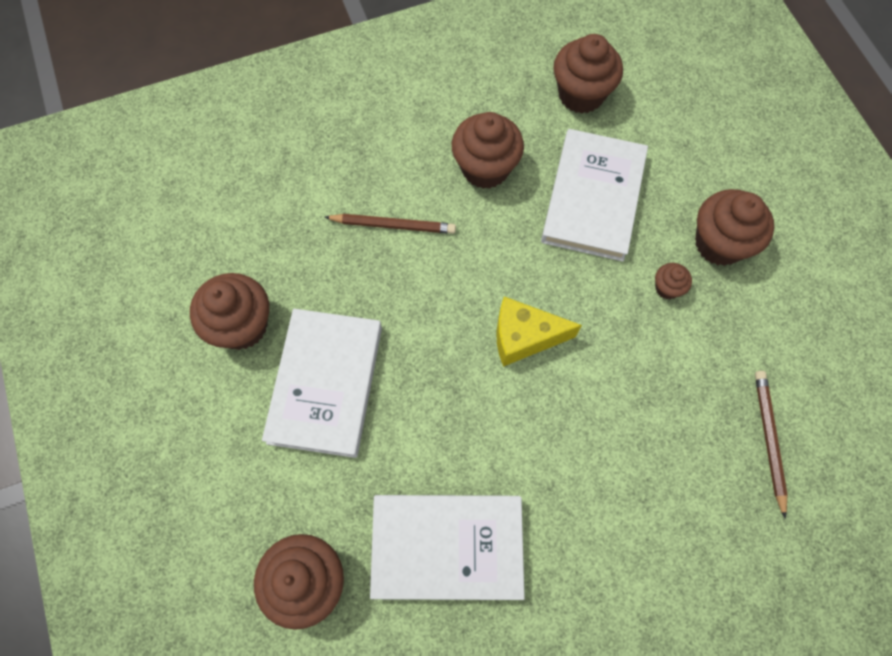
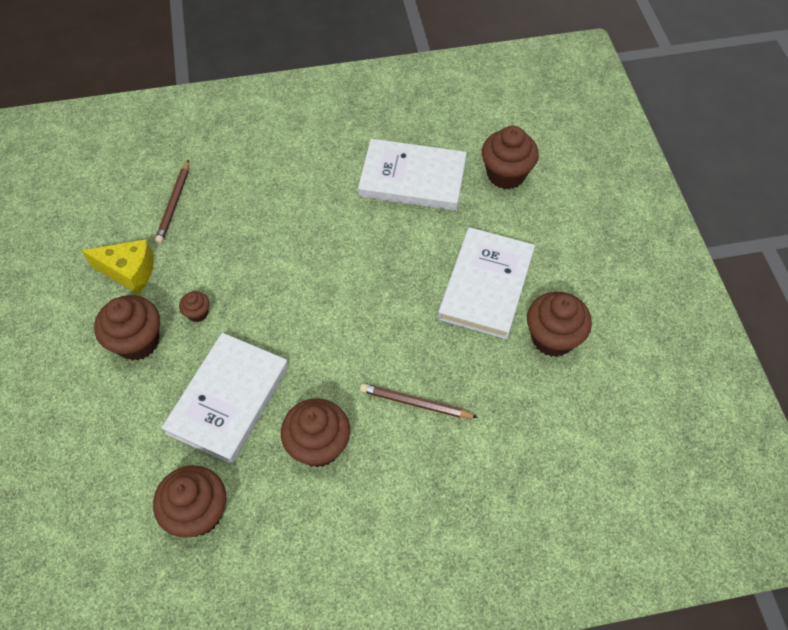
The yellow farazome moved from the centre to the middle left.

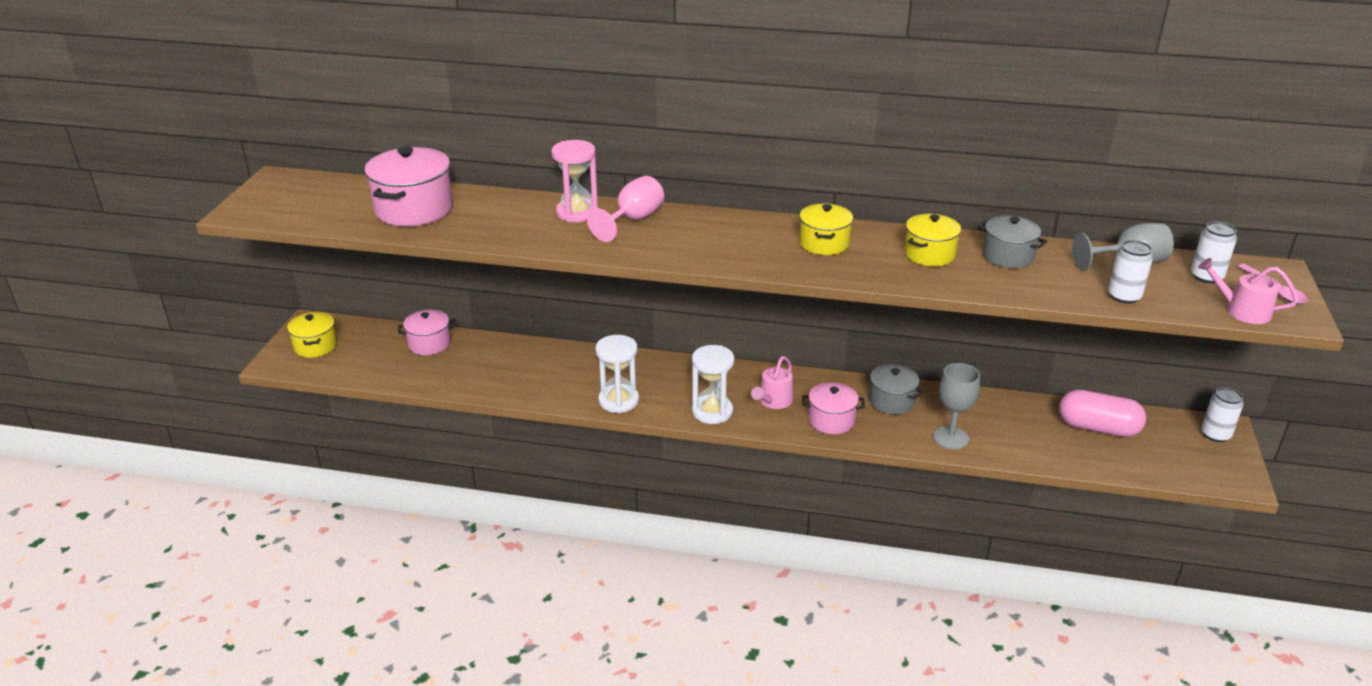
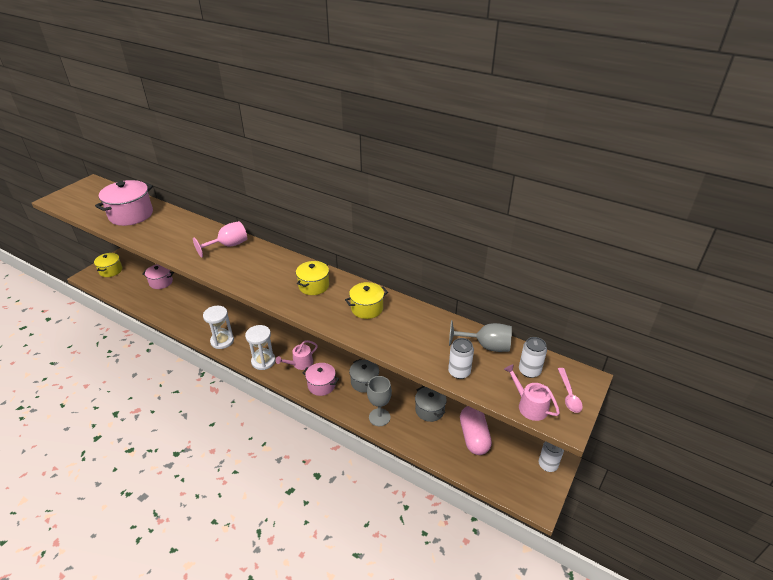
The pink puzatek at the top centre disappeared.
The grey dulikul (2nd from left) moved from the middle right to the bottom centre.
The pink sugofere at the middle right turned 45 degrees clockwise.

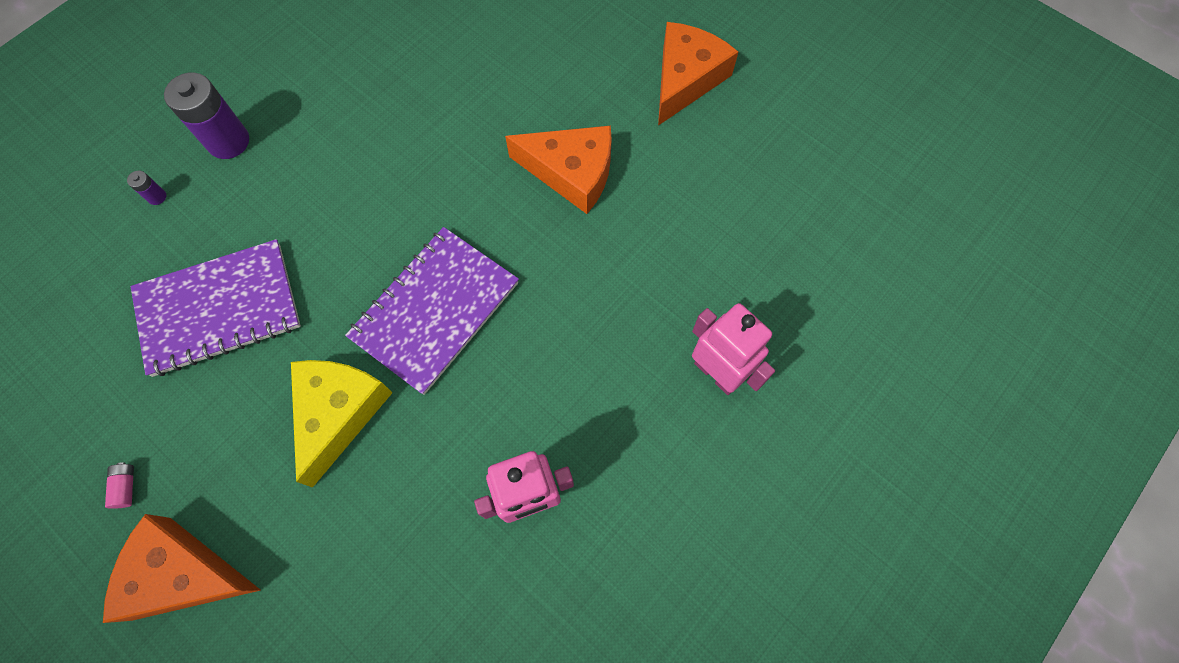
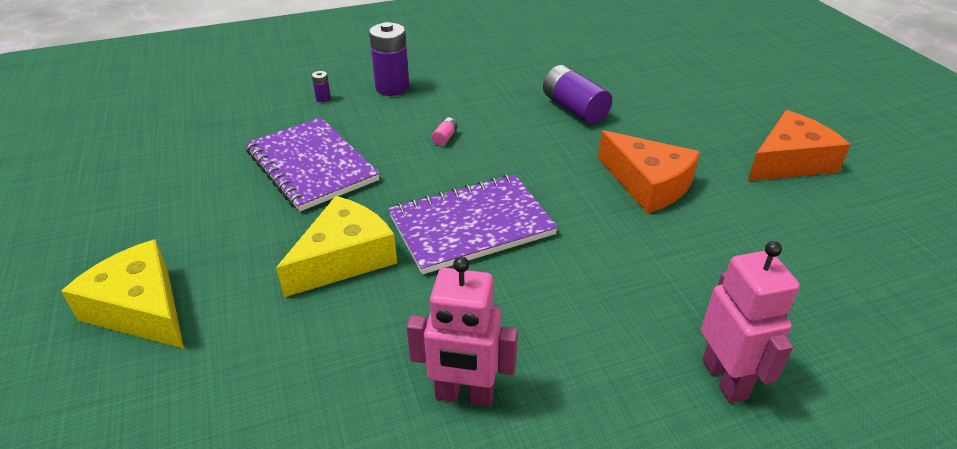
The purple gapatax (1st from left) at the middle left turned 45 degrees clockwise.
The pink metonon moved from the bottom left to the top centre.
The orange farazome (1st from left) at the bottom left became the yellow farazome (1st from left) at the middle left.
The purple metonon (3rd from left) at the top centre appeared.

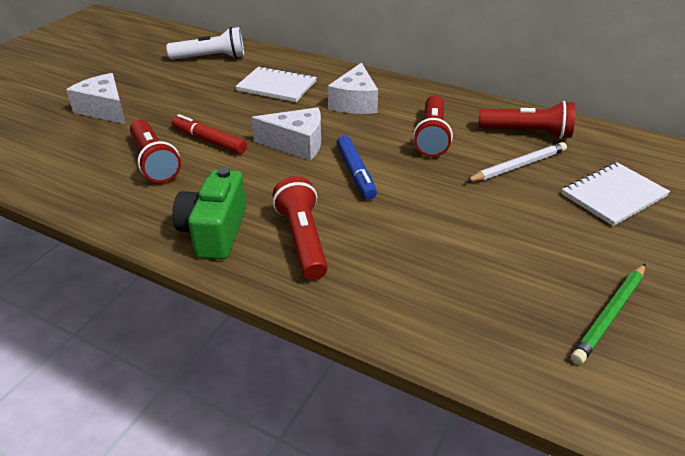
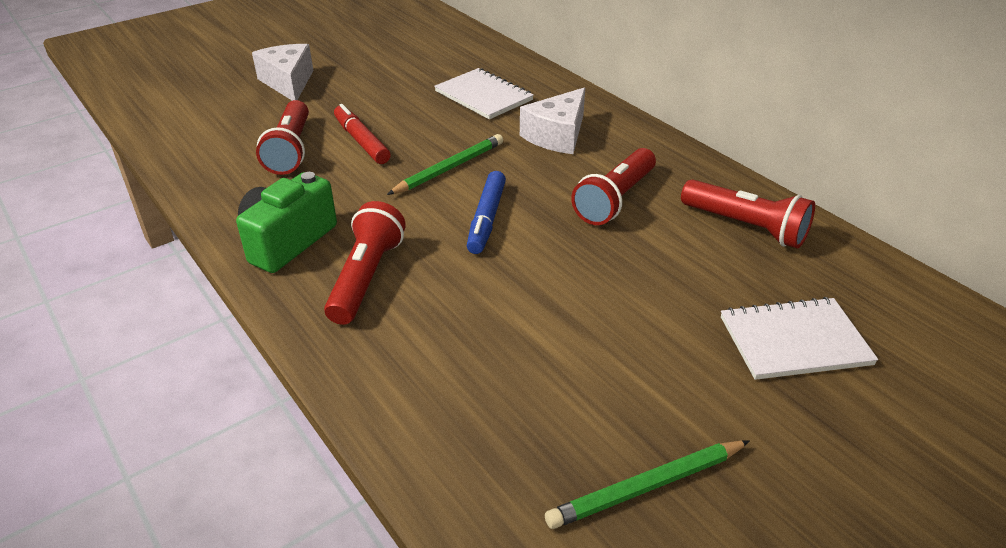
The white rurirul at the top left disappeared.
The white farazome (2nd from left) at the top centre was replaced by the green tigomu (1st from left) at the top centre.
The white tigomu at the middle right disappeared.

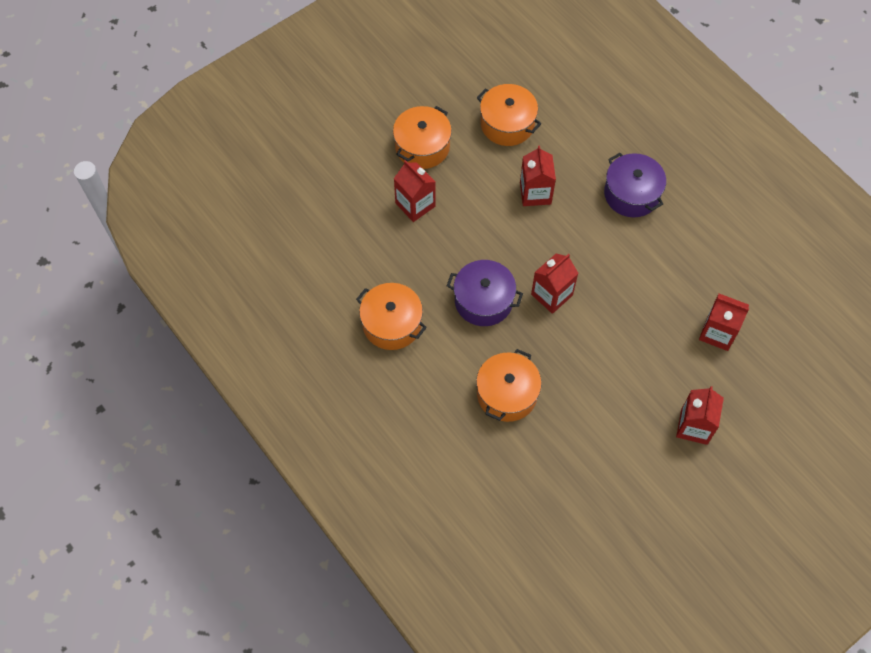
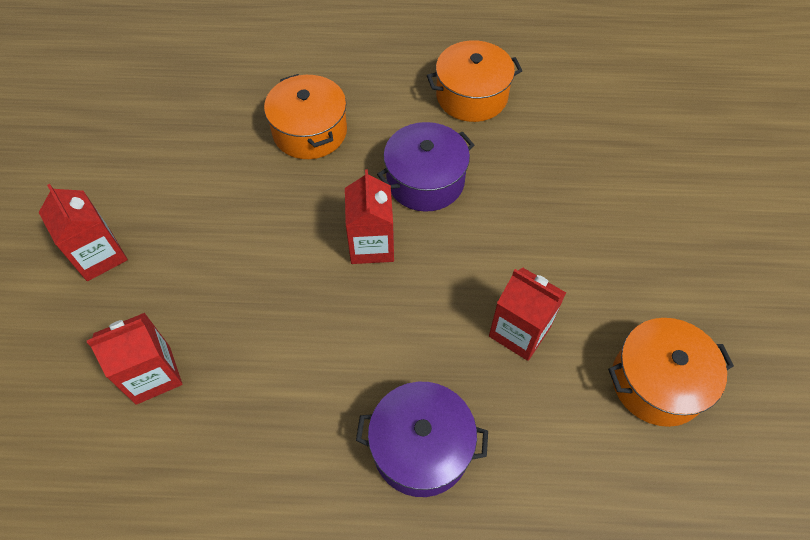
The orange dulikul (2nd from left) at the top centre disappeared.
The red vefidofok (1st from left) at the top centre disappeared.

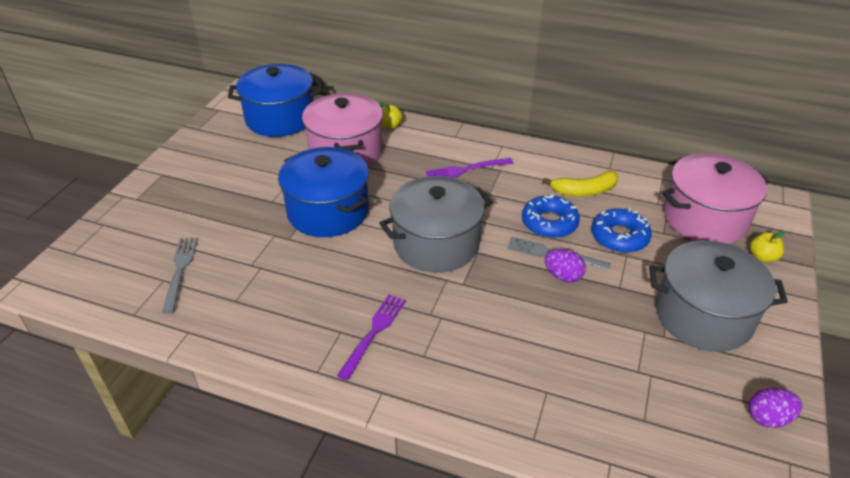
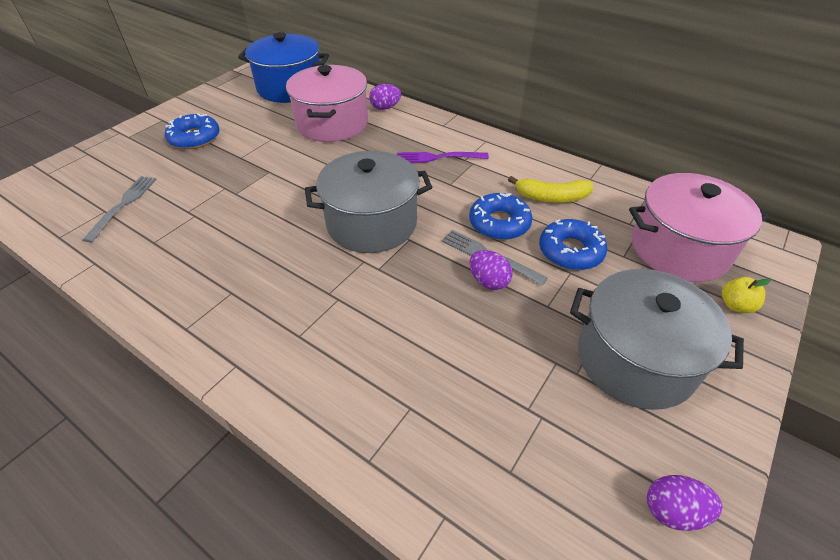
The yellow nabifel (1st from left) at the top centre was replaced by the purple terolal (1st from left) at the top centre.
The blue dulikul (2nd from left) at the centre disappeared.
The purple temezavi (1st from left) at the bottom centre disappeared.
The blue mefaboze (1st from left) at the top left appeared.

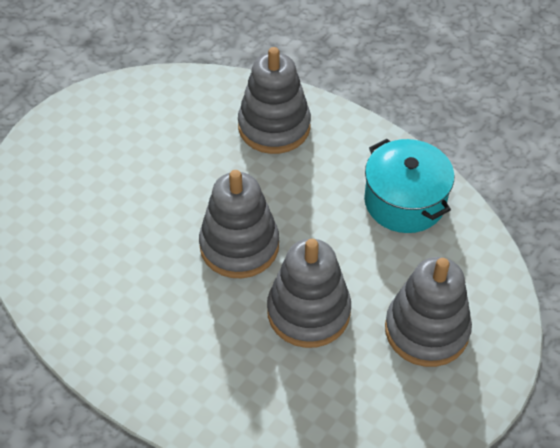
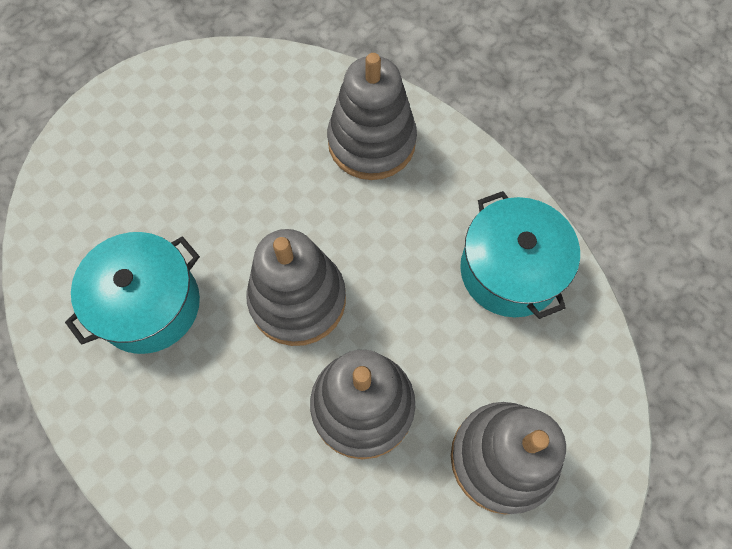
The turquoise dulikul (1st from left) at the middle left appeared.

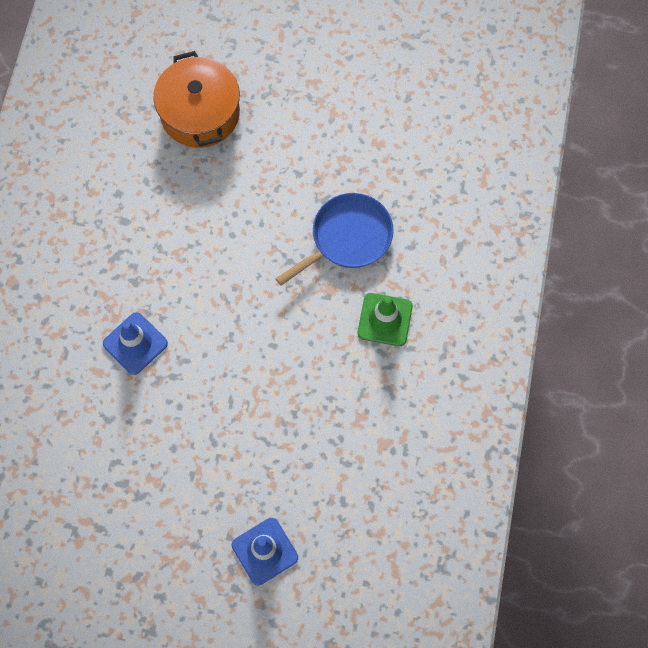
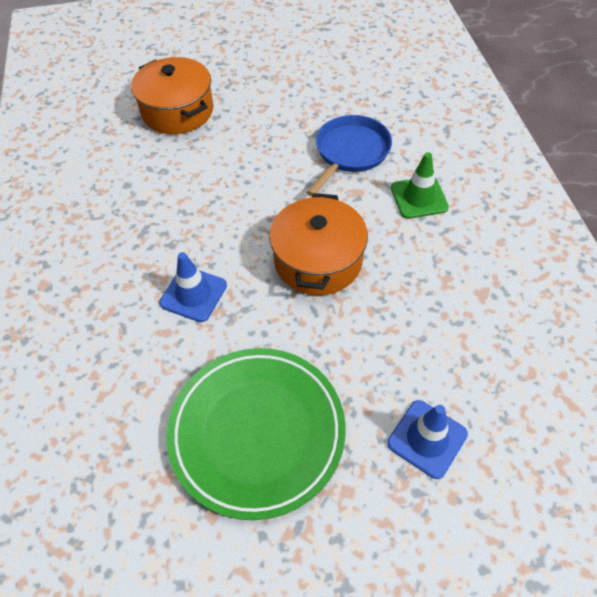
The orange dulikul (2nd from left) at the centre appeared.
The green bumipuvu at the bottom centre appeared.

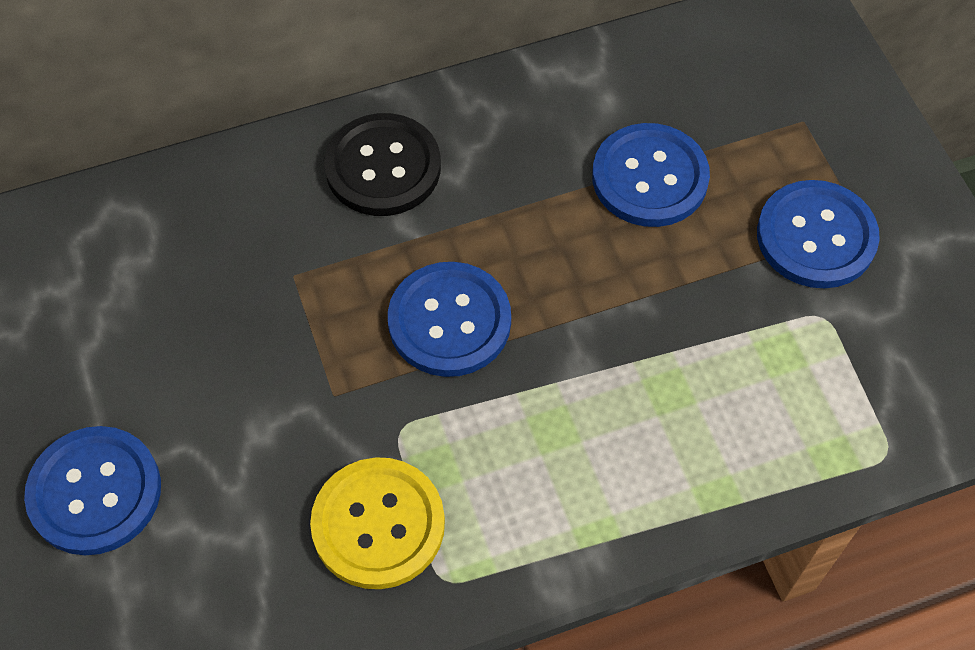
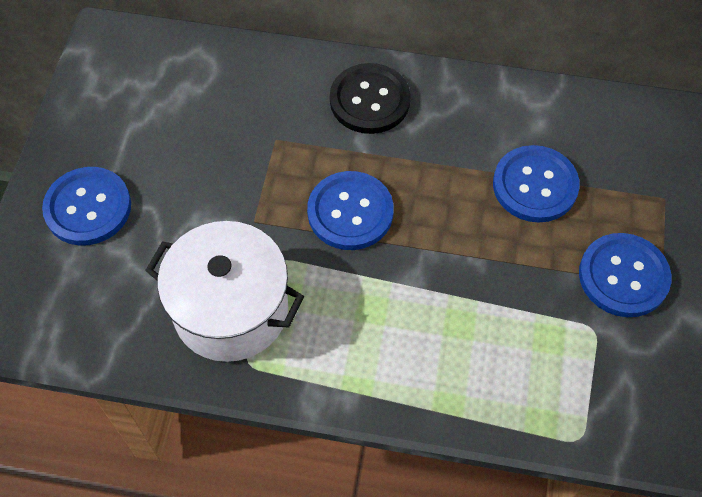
The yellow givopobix at the bottom centre was replaced by the white dulikul at the middle left.

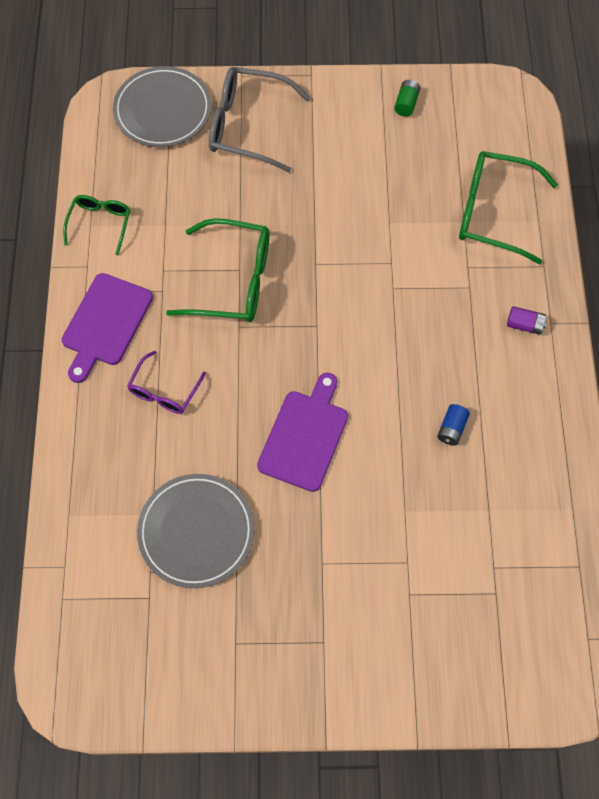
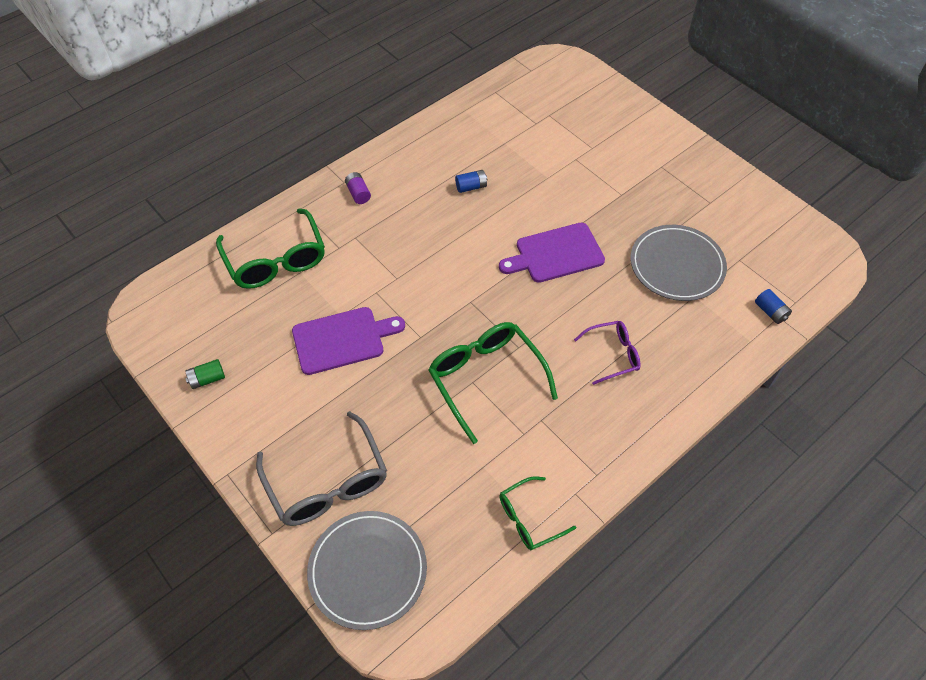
The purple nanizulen (1st from left) moved from the middle left to the centre.
The blue metonon (2nd from left) at the middle right appeared.

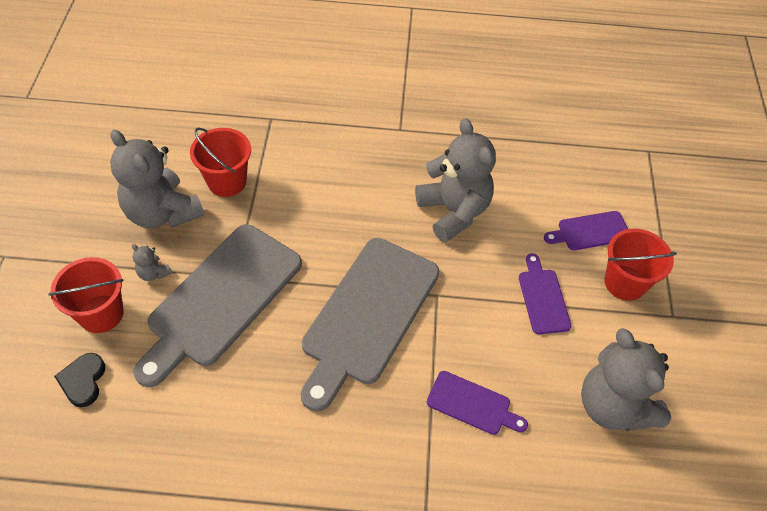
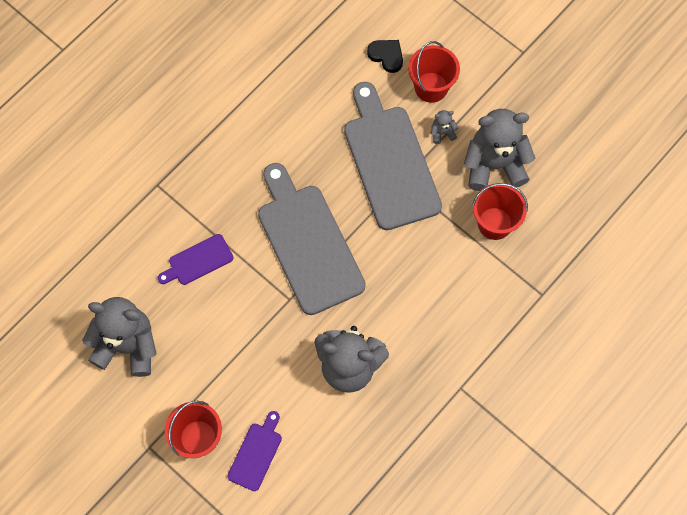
The purple nanizulen (2nd from left) at the middle right disappeared.

